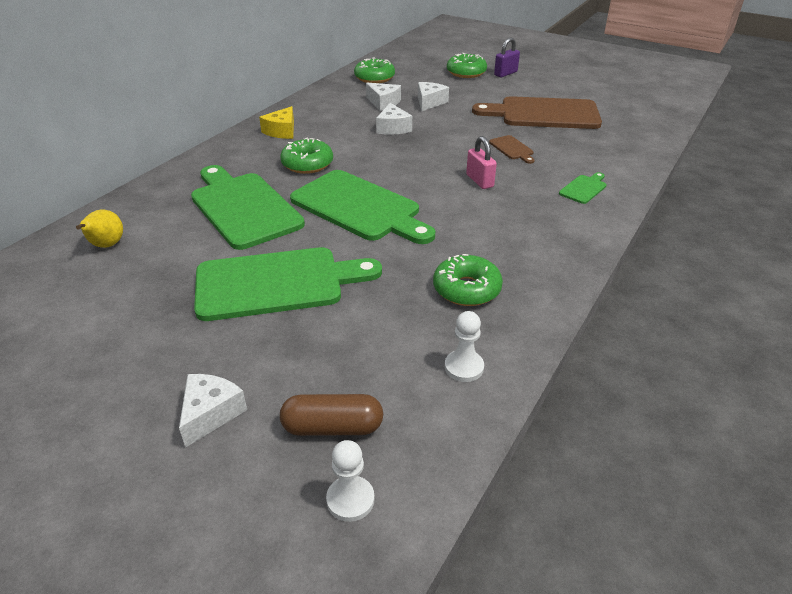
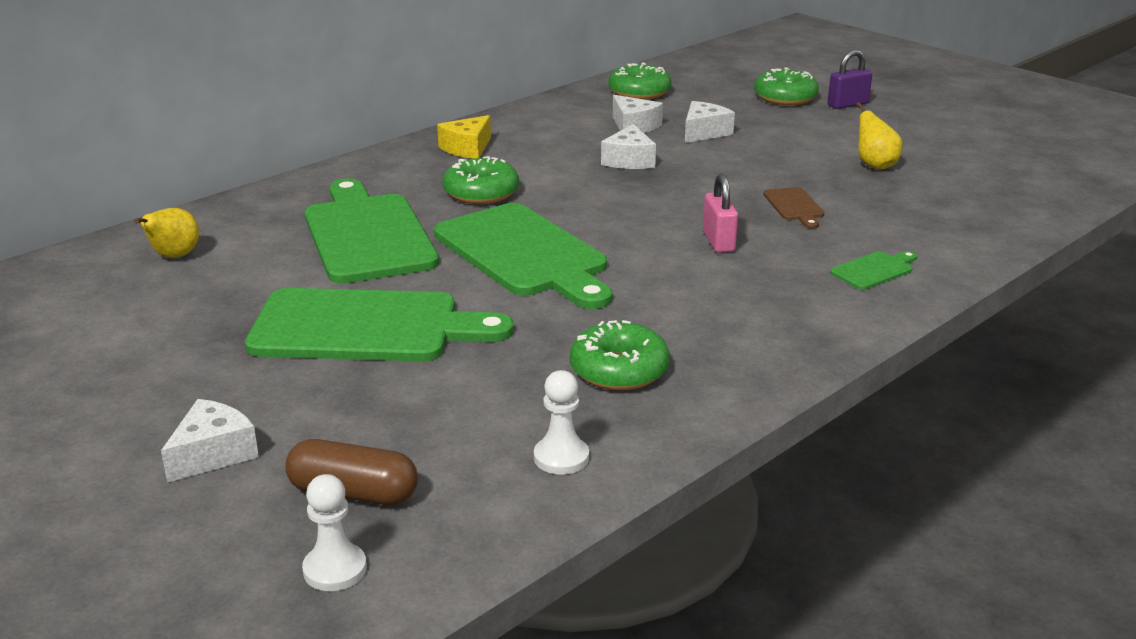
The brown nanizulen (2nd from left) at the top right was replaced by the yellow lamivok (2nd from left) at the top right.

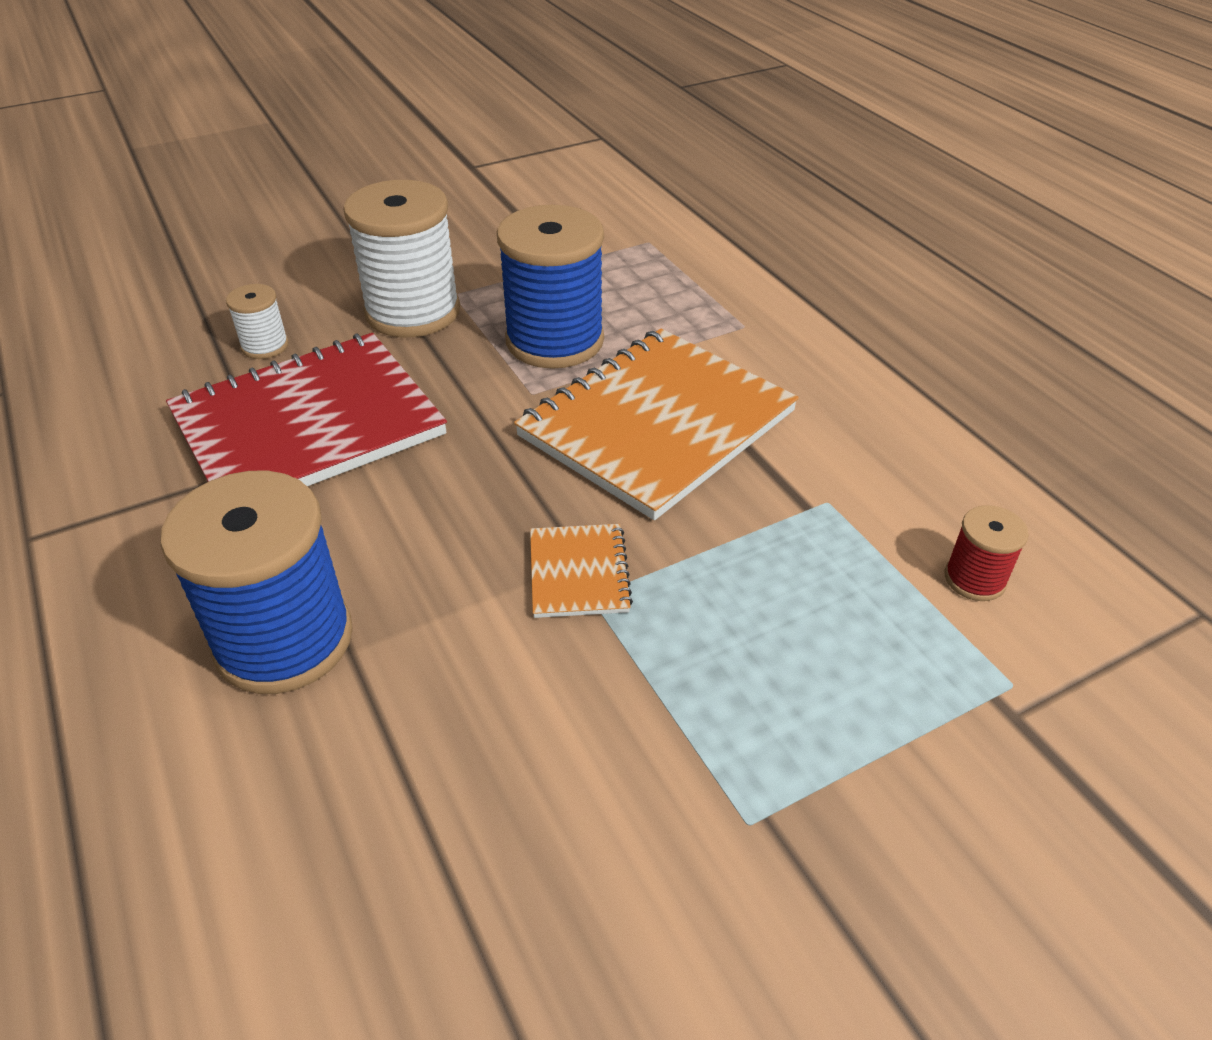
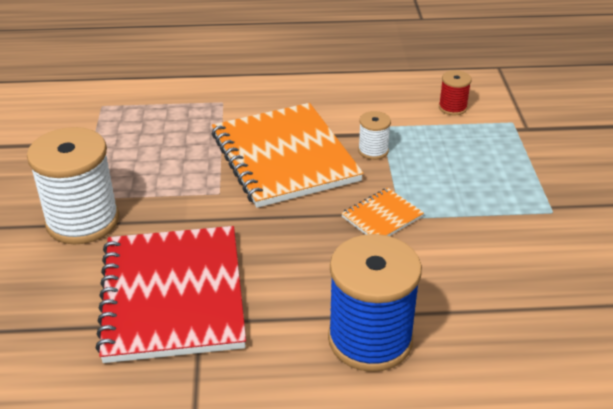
The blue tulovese (2nd from left) at the top centre disappeared.
The white tulovese (1st from left in the first image) moved from the top left to the top centre.
The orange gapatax (1st from left in the first image) at the centre turned 60 degrees counterclockwise.

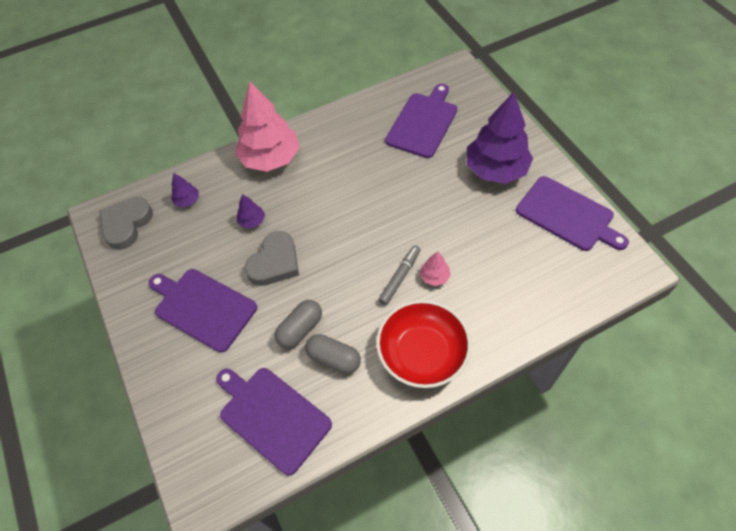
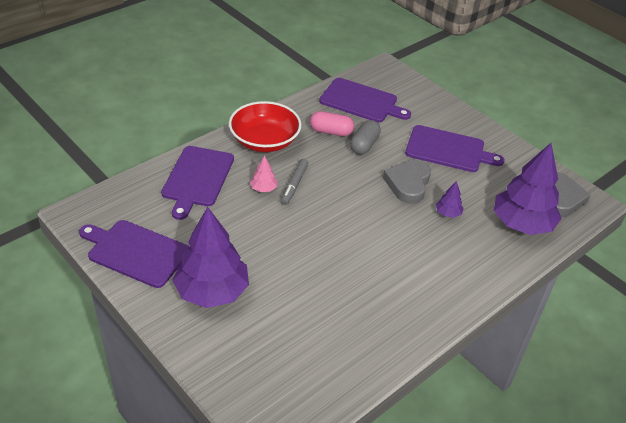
The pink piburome (1st from left) at the top centre disappeared.
The purple nanizulen (3rd from left in the first image) moved from the top centre to the middle left.
The purple piburome (1st from left in the first image) at the middle left changed to 2.37 times the size.
The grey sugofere (2nd from left) at the bottom centre became the pink sugofere at the top centre.

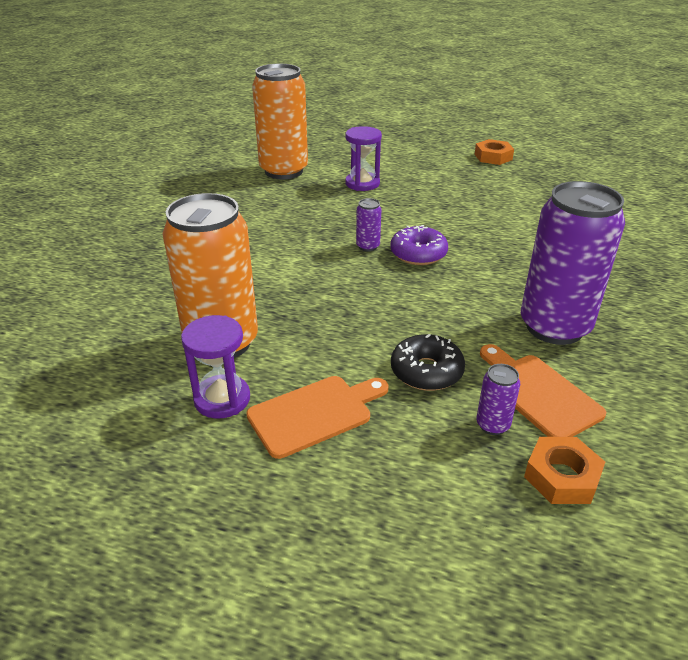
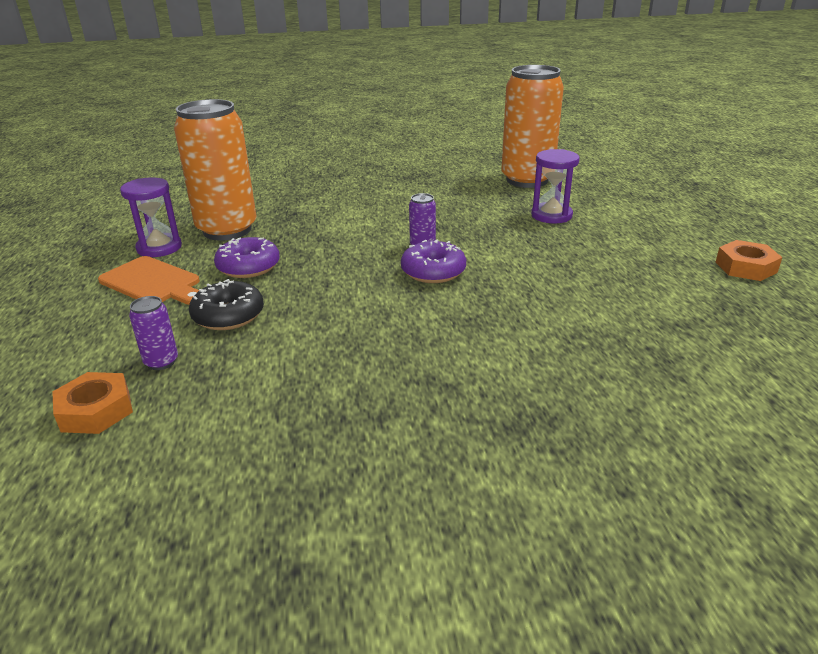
The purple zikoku (3rd from left) at the middle right disappeared.
The orange nanizulen (2nd from left) at the middle right disappeared.
The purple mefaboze (1st from left) at the middle left appeared.

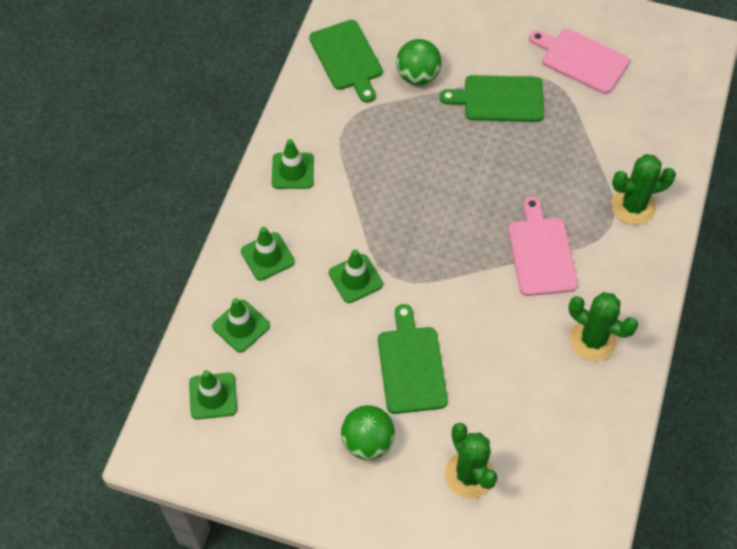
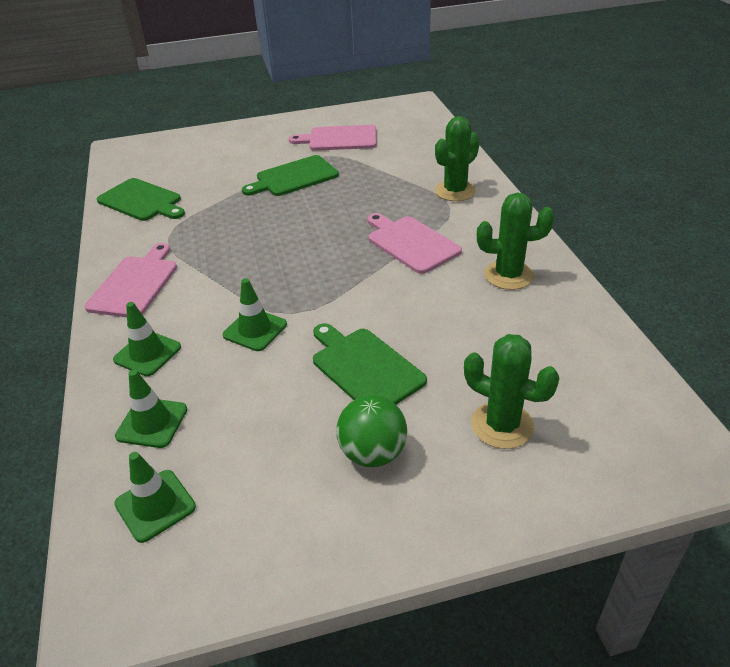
The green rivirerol (2nd from left) at the top centre disappeared.
The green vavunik (4th from left) at the top centre was replaced by the pink nanizulen (1st from left) at the middle left.

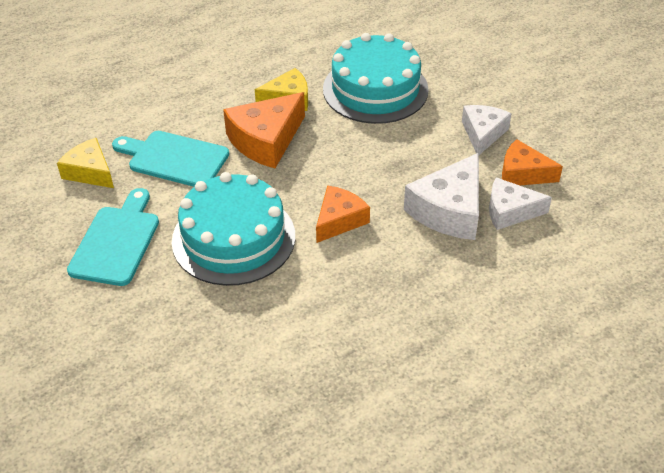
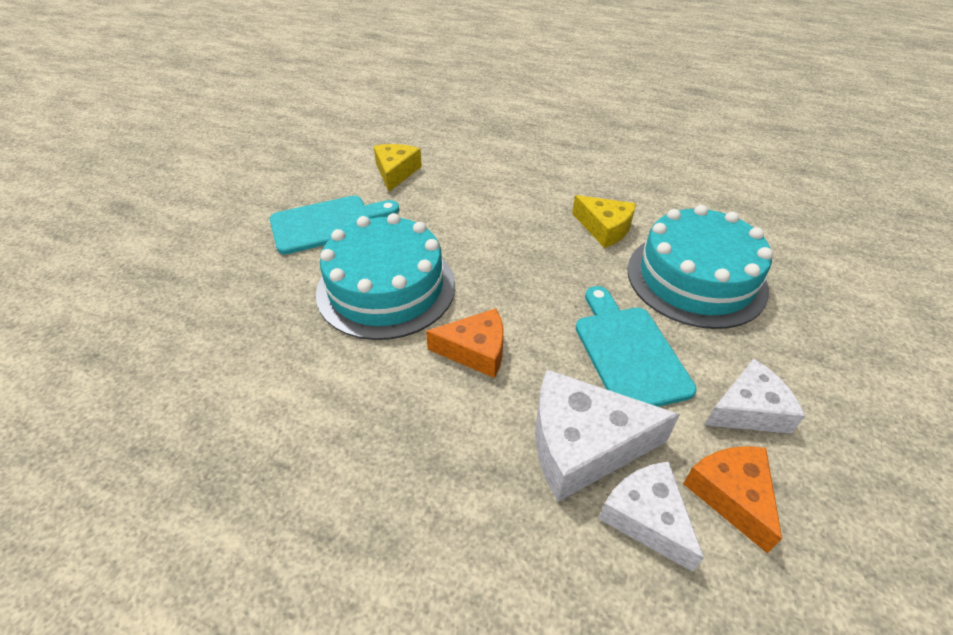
The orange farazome (1st from left) at the top centre disappeared.
The turquoise nanizulen (2nd from left) moved from the middle left to the middle right.

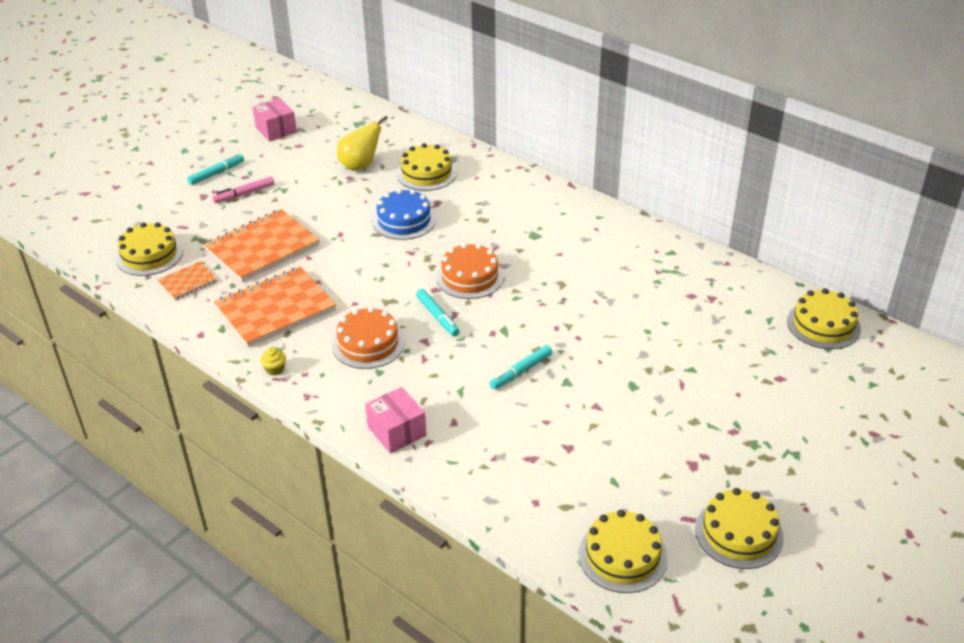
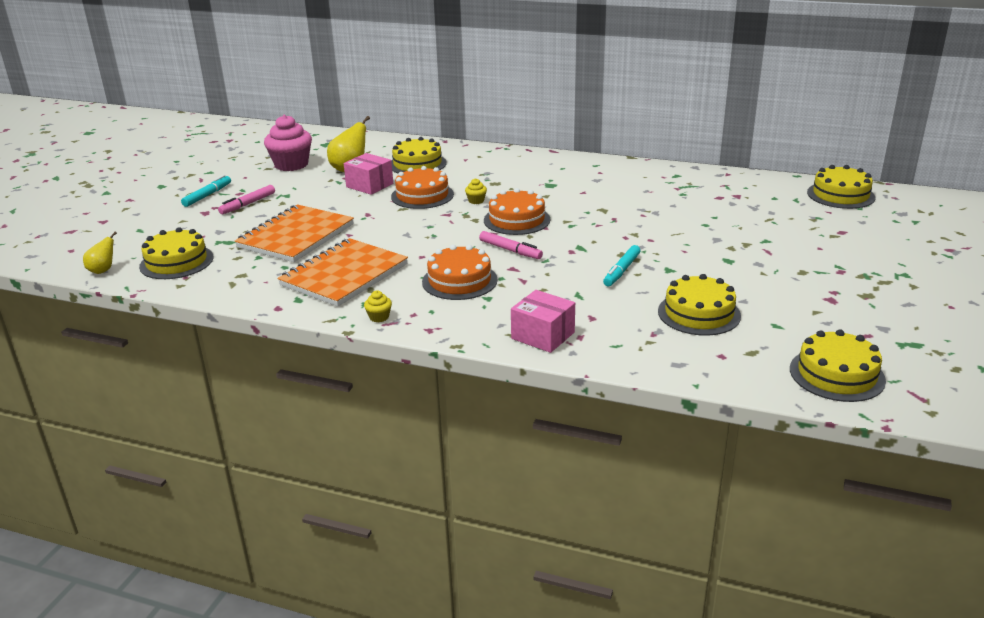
The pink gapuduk (1st from left) moved from the top left to the top centre.
The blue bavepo at the top centre became the orange bavepo (1st from left) at the top centre.
The orange gapatax (1st from left) at the middle left disappeared.
The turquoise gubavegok (2nd from left) at the centre became the pink gubavegok (2nd from left) at the centre.
The yellow bavepo (4th from left in the first image) moved from the bottom right to the middle right.
The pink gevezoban at the top left appeared.
The yellow gevezoban (2nd from left) at the top centre appeared.
The yellow lamivok (1st from left) at the middle left appeared.

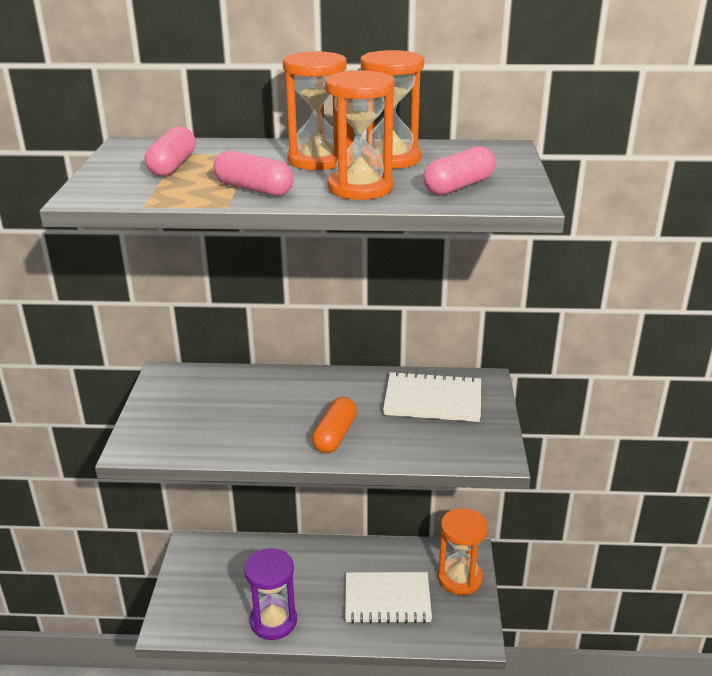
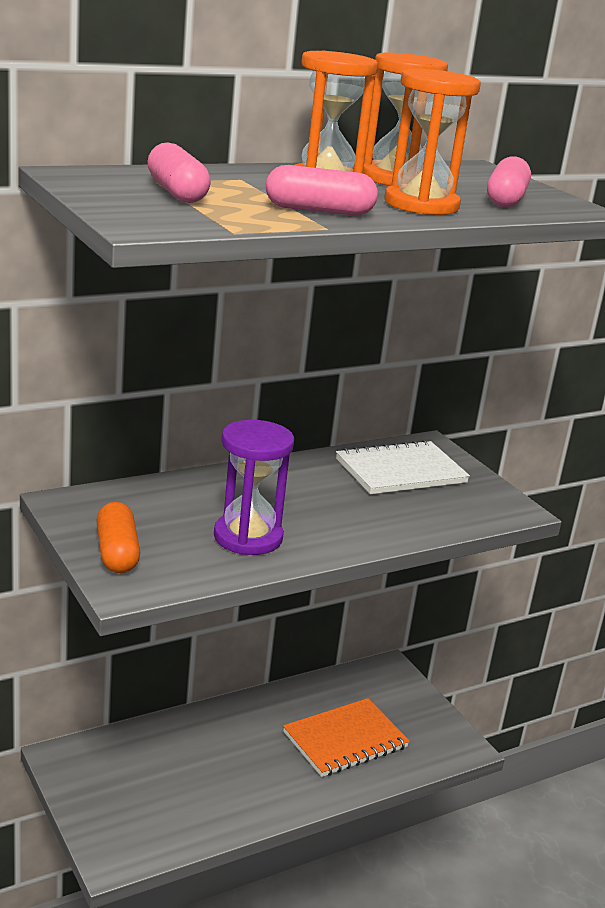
The orange sugofere moved from the centre to the middle left.
The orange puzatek (4th from left) at the bottom centre disappeared.
The purple puzatek moved from the bottom centre to the centre.
The white gapatax (1st from left) at the bottom centre became the orange gapatax at the bottom centre.

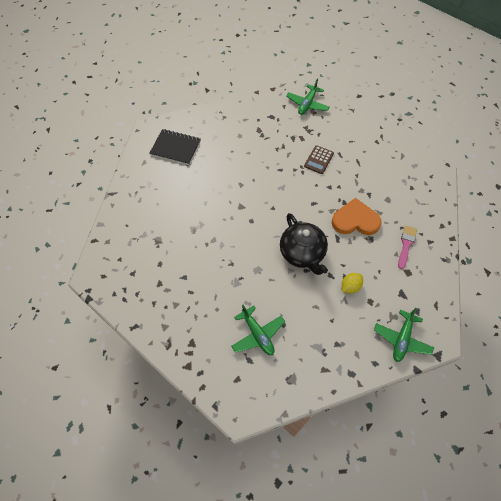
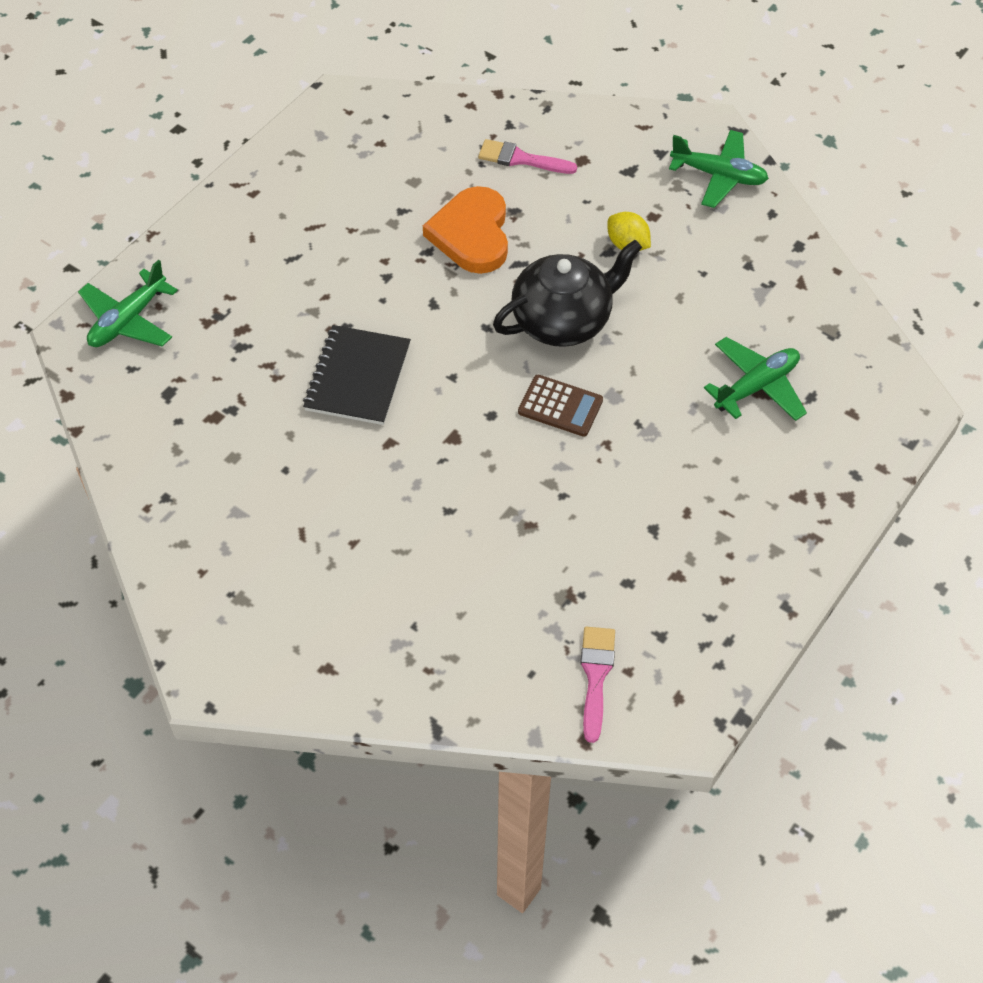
The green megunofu (2nd from left in the first image) at the top centre turned 105 degrees clockwise.
The black gapatax moved from the top centre to the centre.
The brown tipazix moved from the top centre to the centre.
The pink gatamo (2nd from left) at the bottom centre appeared.

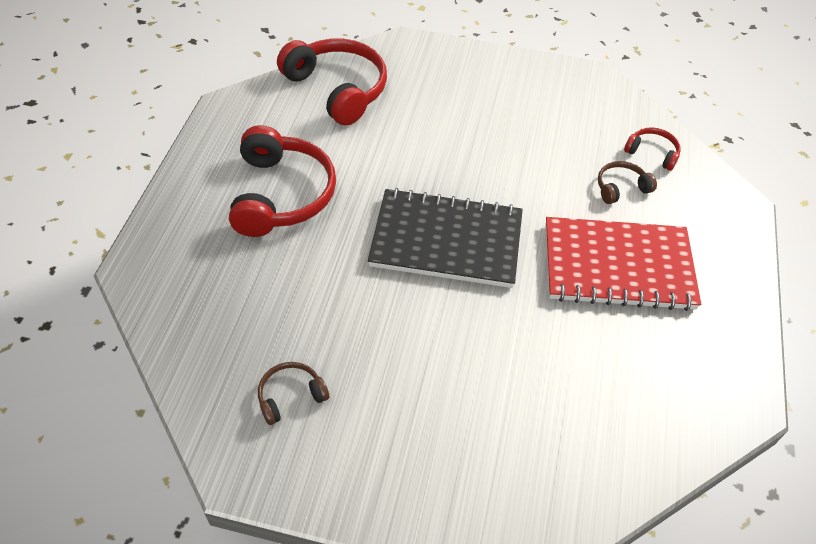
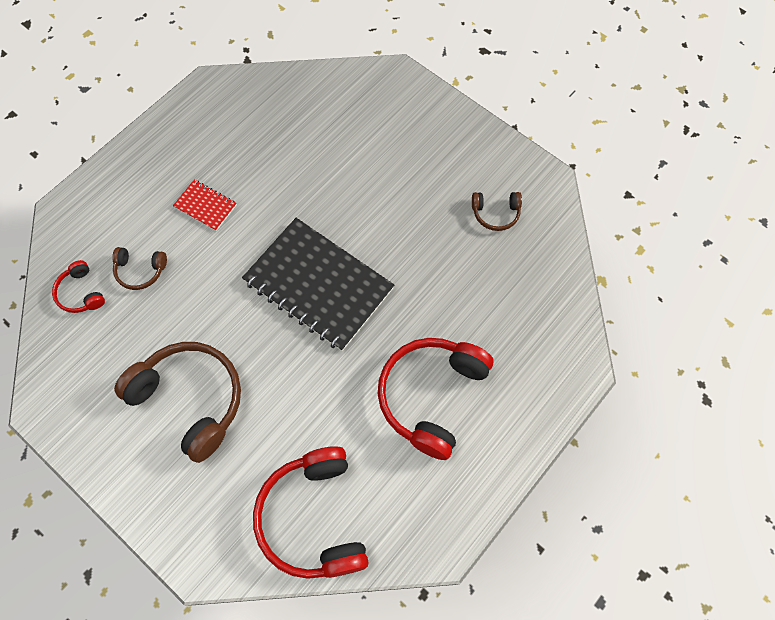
The red gapatax at the middle right changed to 0.44 times the size.
The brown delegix (2nd from left) at the middle left appeared.

